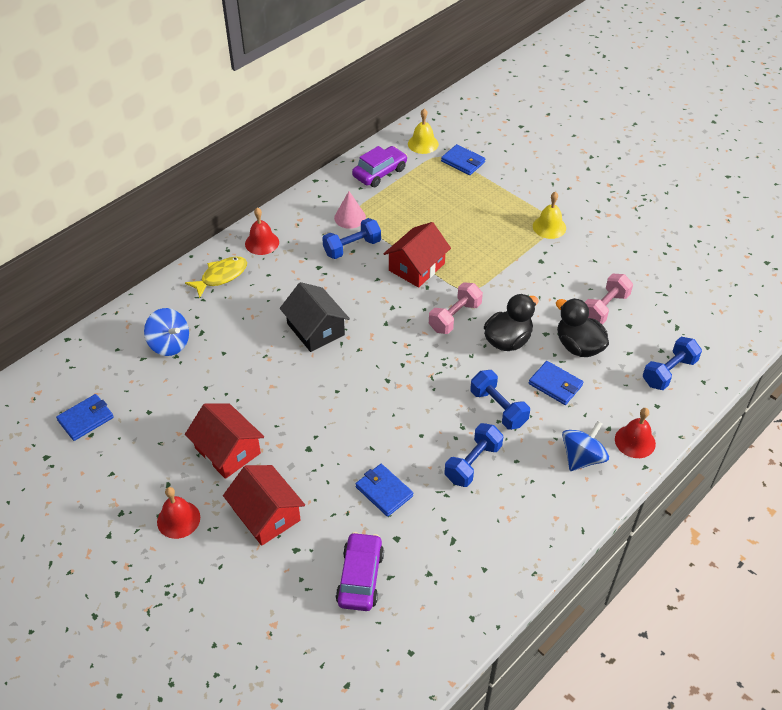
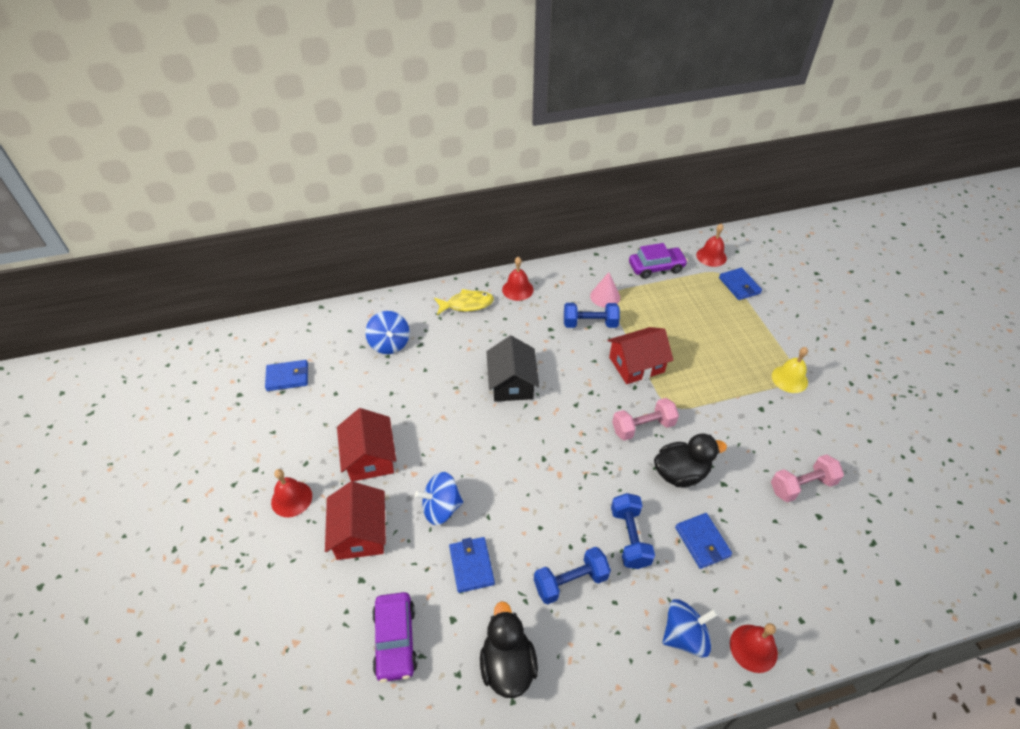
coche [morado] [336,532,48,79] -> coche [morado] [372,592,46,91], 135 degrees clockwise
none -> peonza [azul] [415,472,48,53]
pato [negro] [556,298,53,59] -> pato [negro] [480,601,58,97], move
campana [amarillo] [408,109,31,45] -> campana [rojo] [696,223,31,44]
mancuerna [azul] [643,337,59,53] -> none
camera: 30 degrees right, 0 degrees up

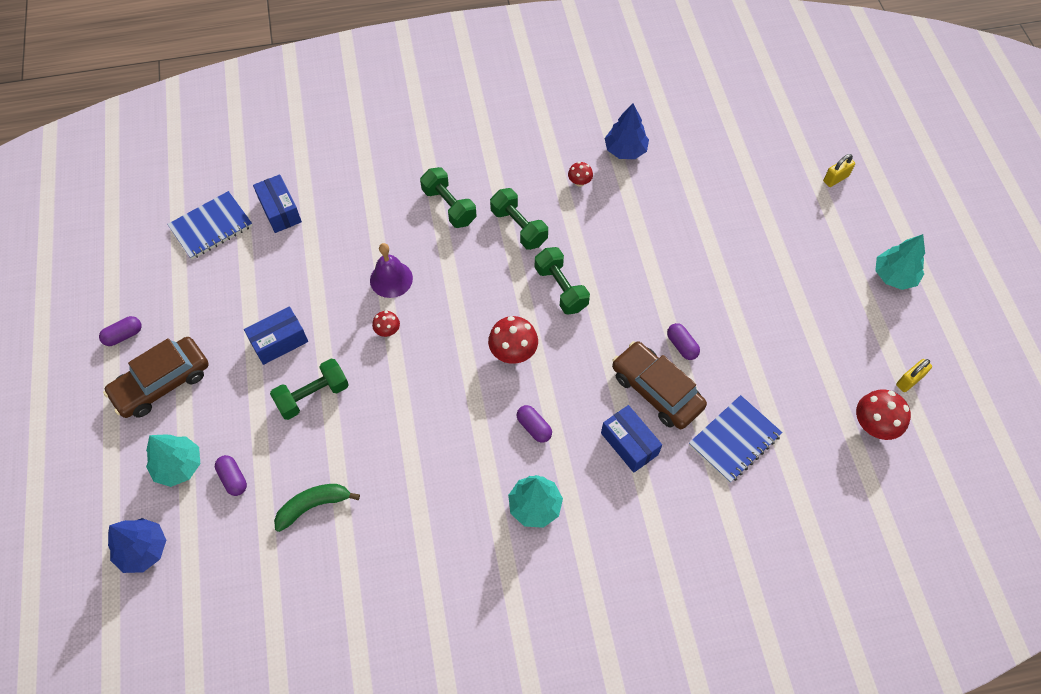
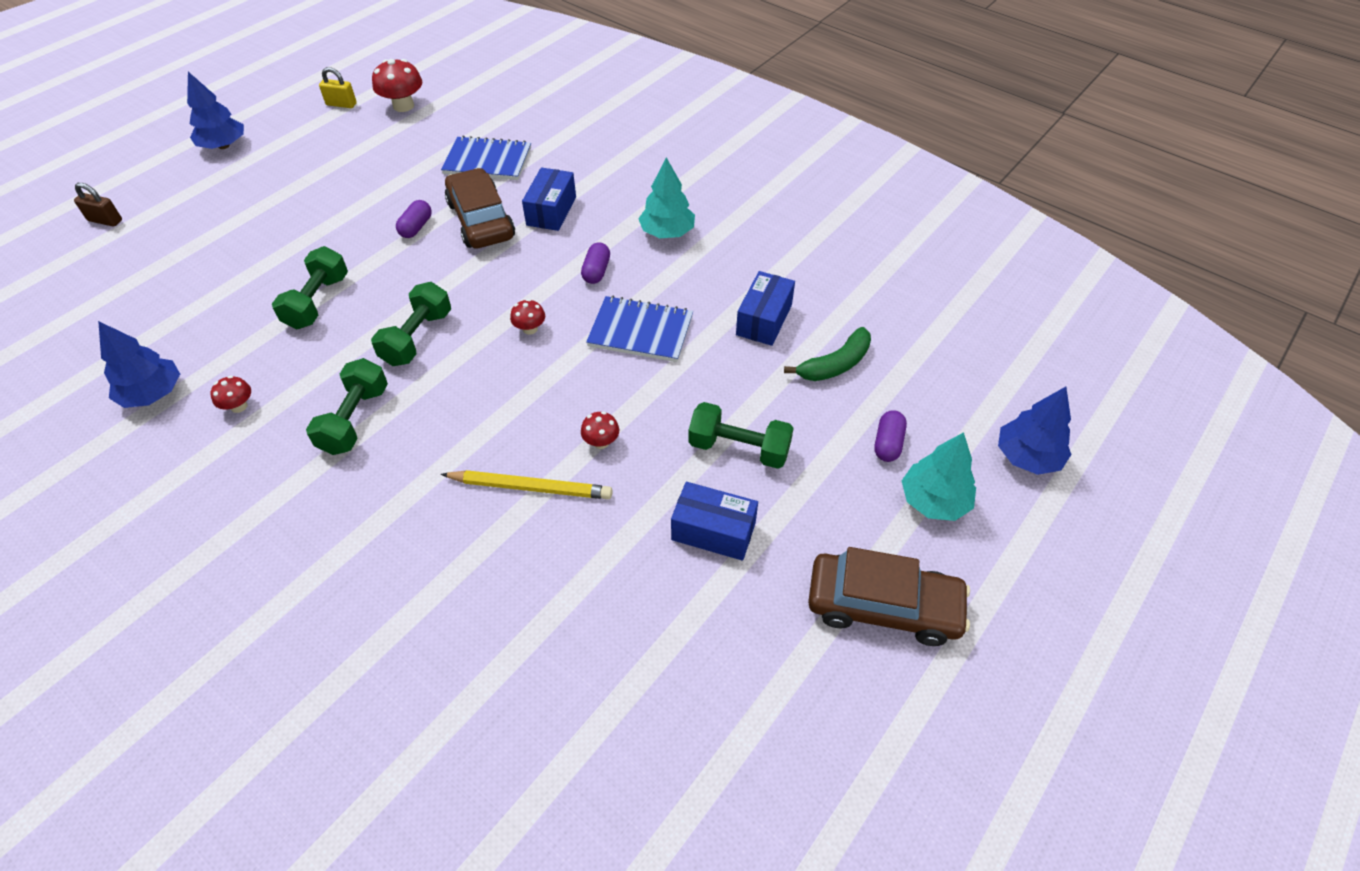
candado [amarillo] [823,154,32,33] -> candado [marrón] [74,183,48,44]
árbol [turquesa] [875,234,50,56] -> árbol [azul] [187,72,57,77]
mancuerna [verde] [420,167,57,61] -> mancuerna [verde] [272,246,76,84], move
campana [morado] [370,243,43,55] -> lápiz [amarillo] [441,470,172,29]
coche [marrón] [612,341,95,88] -> coche [marrón] [445,168,70,80], 150 degrees clockwise
seta [rojo] [488,316,50,48] -> seta [rojo] [510,299,35,36], x0.56
cuaderno [azul] [167,191,86,68] -> cuaderno [azul] [586,296,107,66], move
caja [azul] [253,174,49,59] -> caja [azul] [736,271,59,75], move
plátano [verde] [274,484,86,48] -> plátano [verde] [784,327,87,54], 60 degrees counterclockwise
cápsula [morado] [99,316,43,30] -> none
camera: 130 degrees left, 10 degrees down

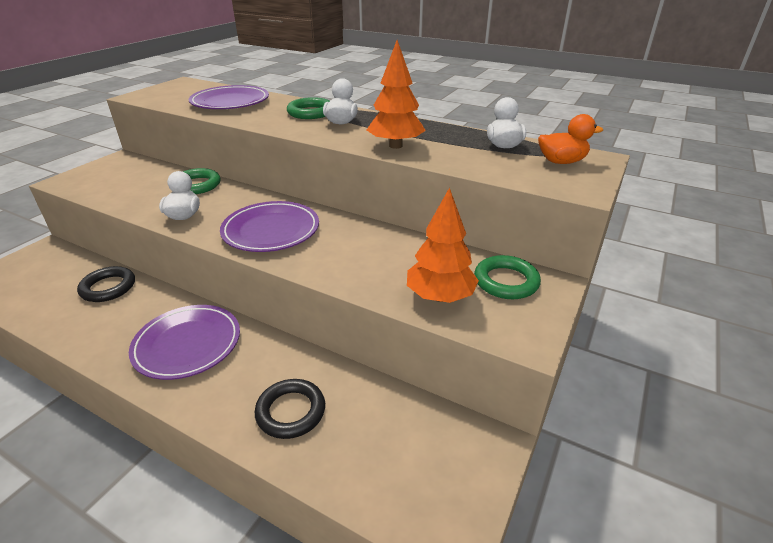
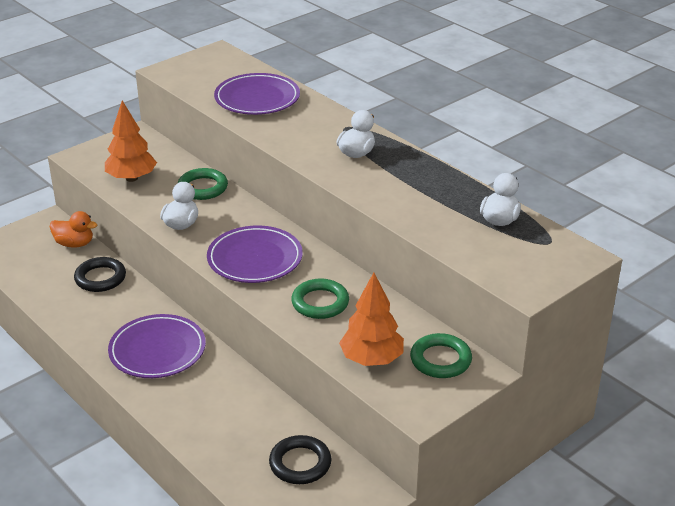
pato [naranja] [538,114,65,50] -> pato [naranja] [50,211,48,37], move
árbol [naranja] [367,40,59,109] -> árbol [naranja] [105,100,52,82], move
anillo [negro] [255,379,70,60] -> anillo [negro] [269,435,63,49], move
anillo [verde] [287,97,43,22] -> anillo [verde] [291,279,58,40], move
camera: 20 degrees right, 0 degrees up

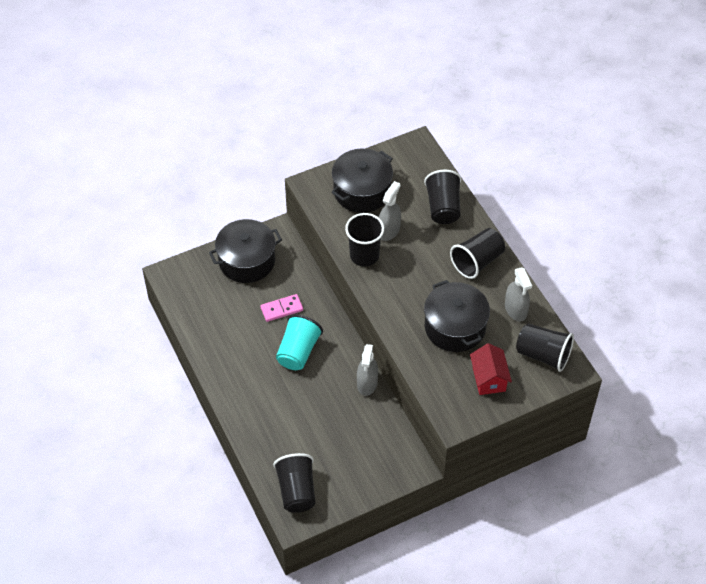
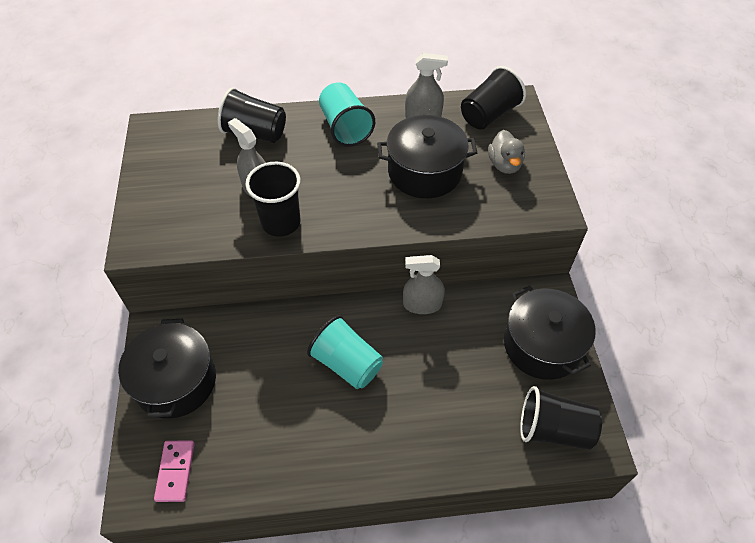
ficha de dominó [rosa] [260,294,43,28] -> ficha de dominó [rosa] [154,441,41,61], move
vaso [negro] [450,228,55,51] -> vaso [turquesa] [319,82,56,65]
pulverizador [gris] [357,344,21,52] -> pulverizador [gris] [403,255,42,59], 150 degrees clockwise
casa [rojo] [470,343,42,52] -> pato [gris] [488,130,37,44]
olla [negro] [331,149,62,64] -> olla [negro] [504,286,92,94], move
camera: 70 degrees left, 0 degrees up

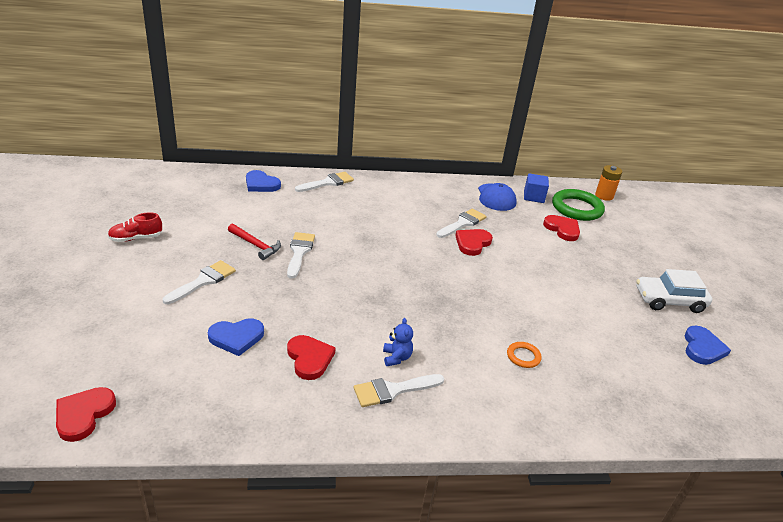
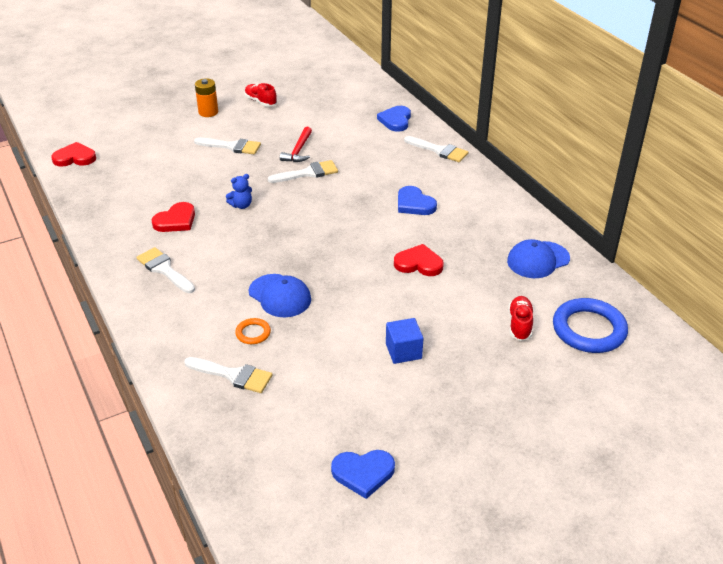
pincel [blanco] [436,209,50,29] -> pincel [blanco] [184,357,88,36], move
pila [naranja] [595,165,27,36] -> pila [naranja] [195,78,23,39], move
osito [azul] [383,318,30,48] -> osito [azul] [226,174,26,35], move
none -> gorra [azul] [249,274,62,43]
cubo [azul] [524,173,25,30] -> cubo [azul] [386,318,37,46], move
corazón [azul] [208,318,56,38] -> corazón [azul] [398,186,39,29], move
corazón [rojo] [543,215,37,26] -> zapato [rojo] [508,296,25,45]
anillo [verde] [552,189,53,32] -> anillo [azul] [553,298,75,55]
coche [blanco] [636,269,76,44] -> none
camera: 70 degrees right, 5 degrees up

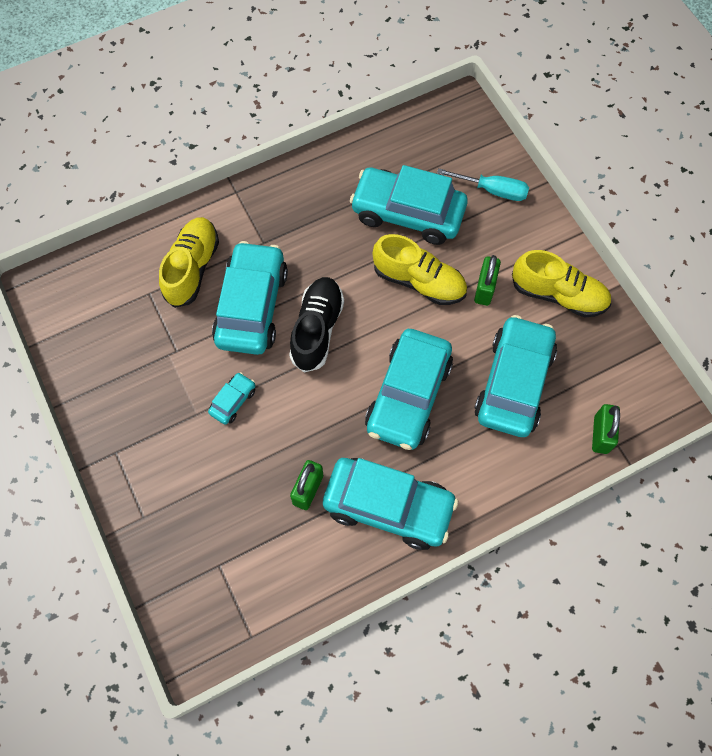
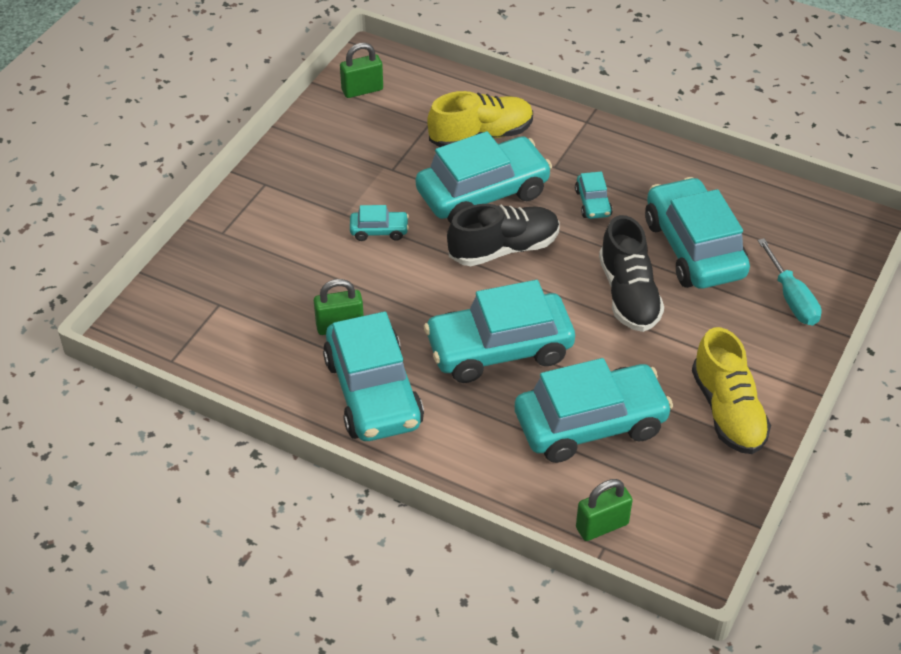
candado [verde] [474,255,27,51] -> candado [verde] [340,43,43,55], move
none -> coche [turquesa] [575,172,38,47]
zapato [amarillo] [373,234,94,71] -> zapato [negro] [599,215,65,117]
camera: 55 degrees right, 20 degrees down

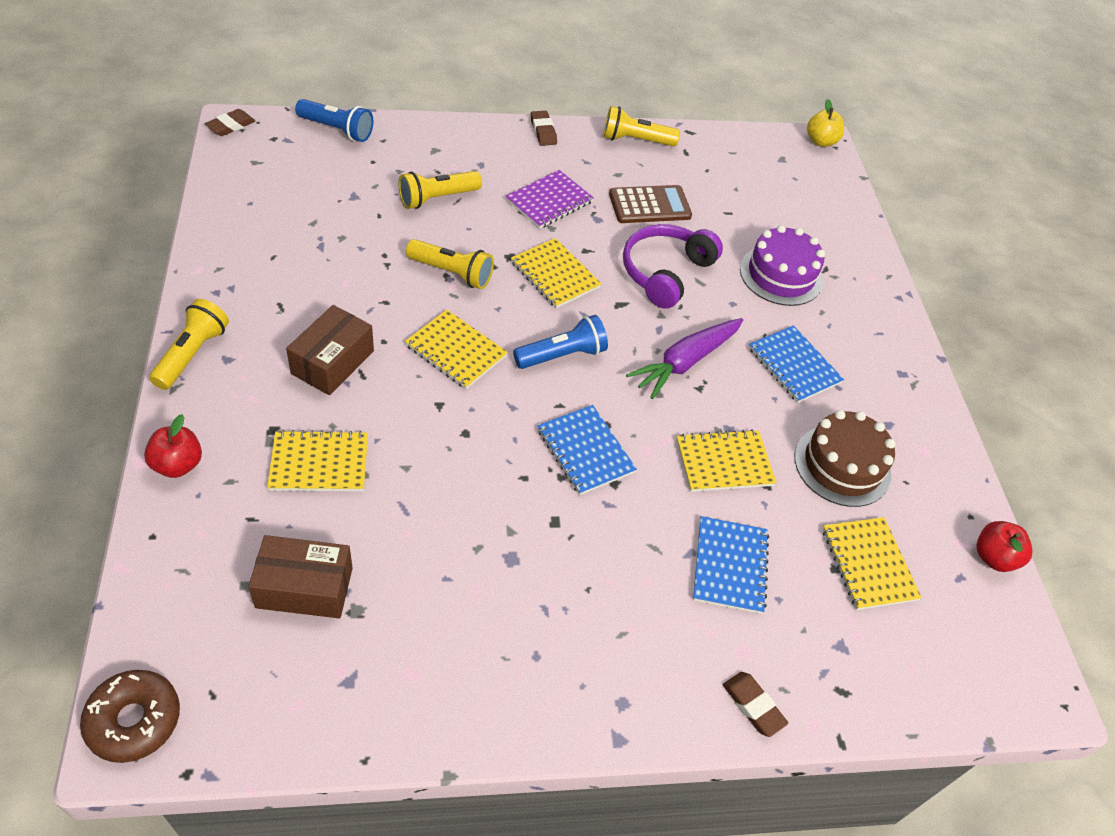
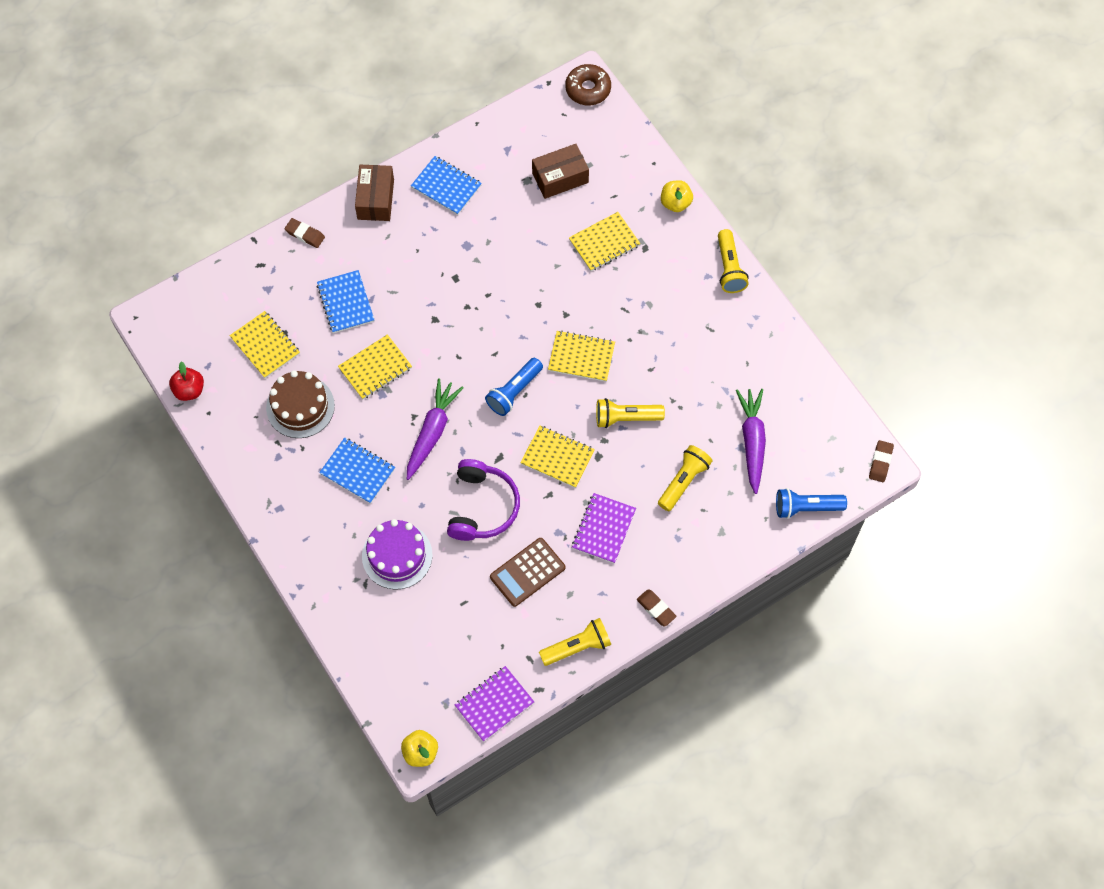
caja [marrón] [286,305,88,90] -> caja [marrón] [355,165,39,56], move
cuaderno [azul] [538,405,99,90] -> cuaderno [azul] [411,156,71,59], move
none -> cuaderno [morado] [455,666,79,76]
manzana [rojo] [144,414,58,64] -> manzana [amarillo] [661,180,32,32]
none -> zanahoria [morado] [736,389,30,105]
camera: 160 degrees right, 15 degrees up

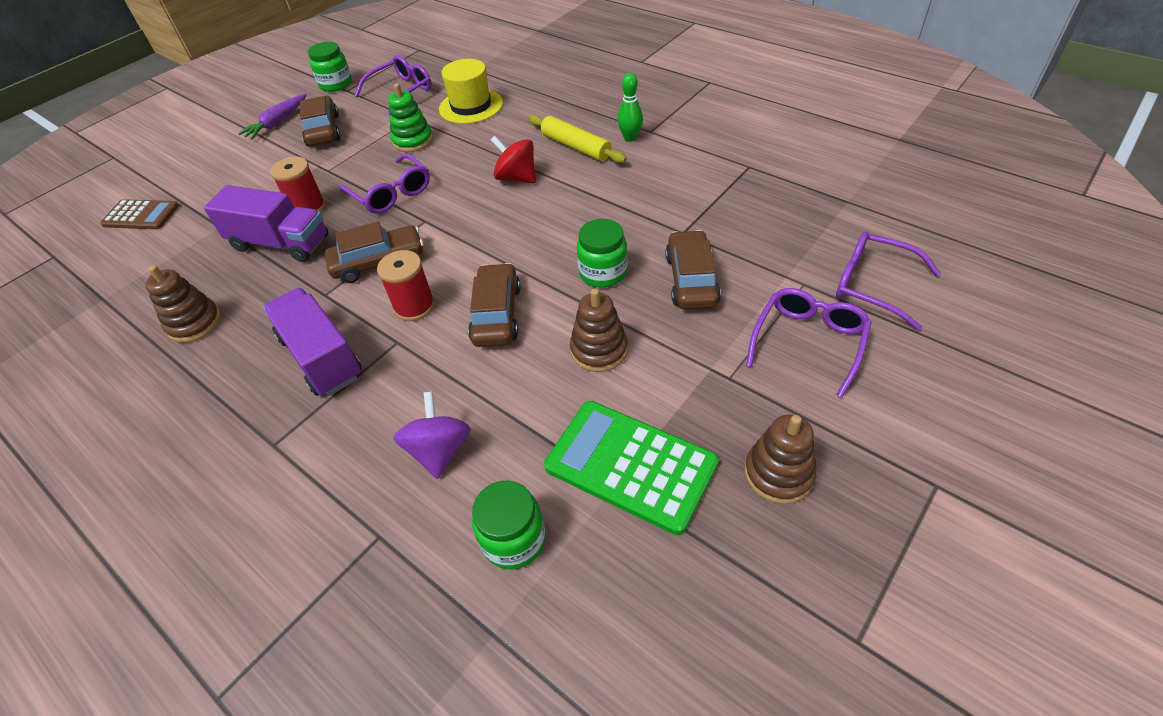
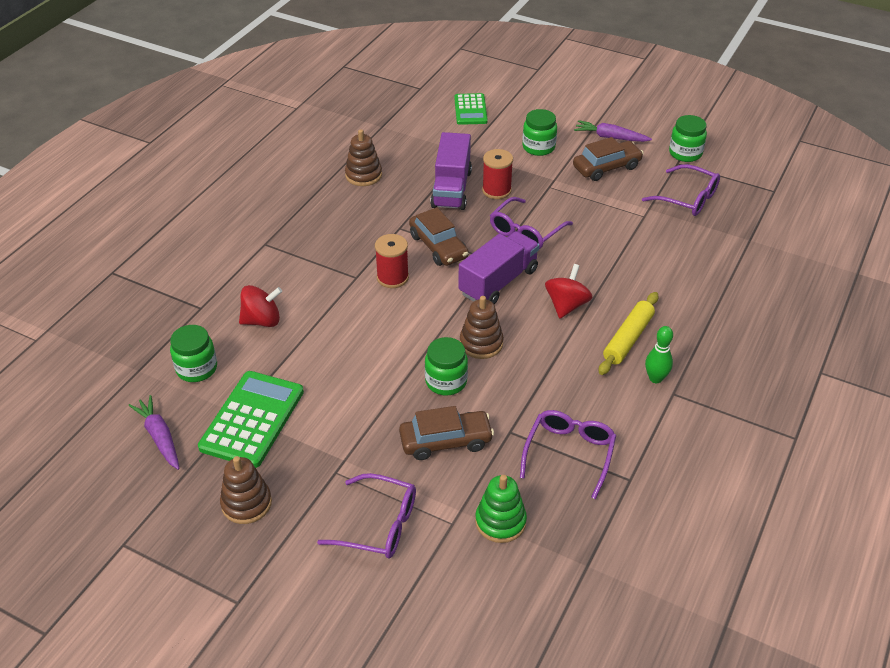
none -> zanahoria [morado] [128,395,52,75]
peonza [morado] [393,391,78,88] -> peonza [rojo] [239,285,43,42]
calculadora [marrón] [100,199,79,30] -> calculadora [verde] [454,93,34,32]
camión [morado] [263,288,99,108] -> camión [morado] [458,231,82,73], move
juguete apilable [marrón] [570,289,58,83] -> juguete apilable [marrón] [460,296,44,63], move
juguete apilable [verde] [388,83,45,69] -> juguete apilable [verde] [475,475,52,68], move
gafas [morado] [836,232,105,99] -> gafas [morado] [520,410,96,89], move
none -> tarro [verde] [522,109,35,47]
sombrero [amarillo] [439,59,64,65] -> none
coche [marrón] [468,263,53,84] -> none
camera: 75 degrees right, 5 degrees down

